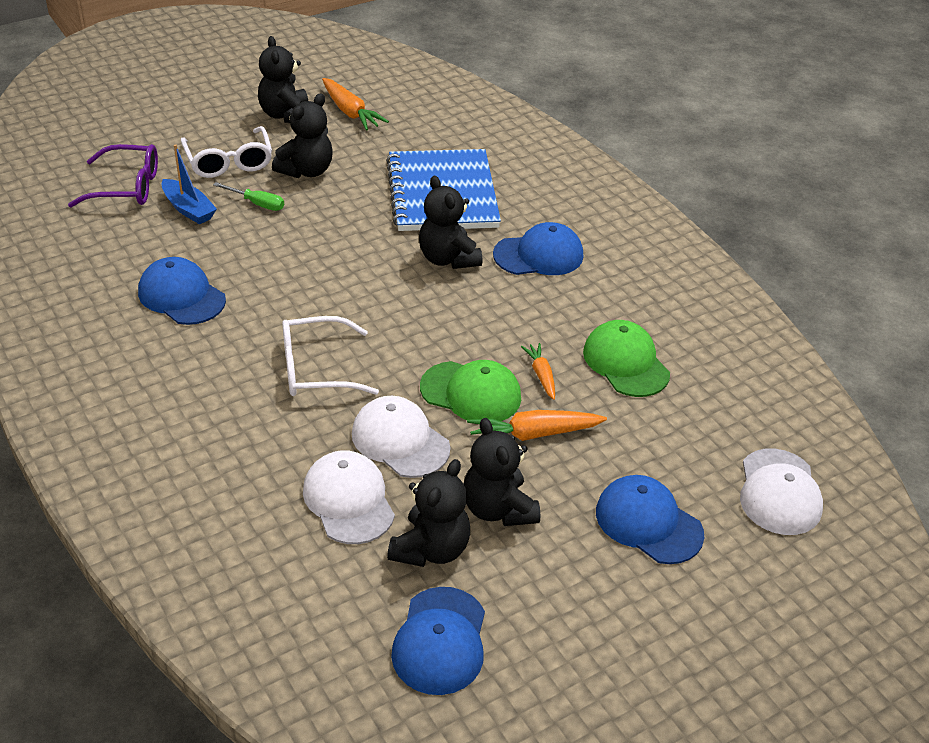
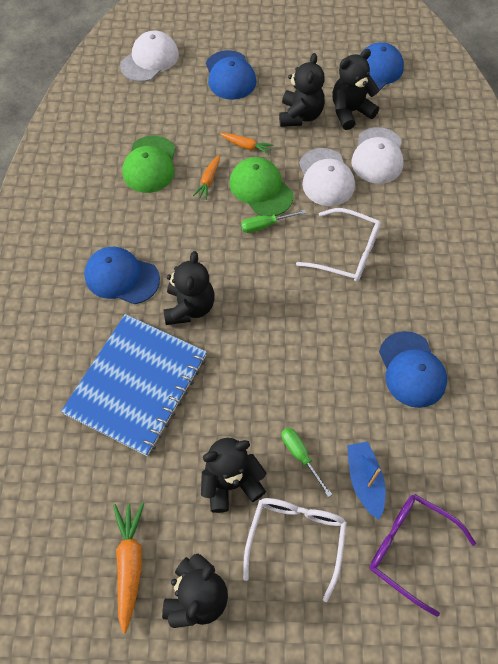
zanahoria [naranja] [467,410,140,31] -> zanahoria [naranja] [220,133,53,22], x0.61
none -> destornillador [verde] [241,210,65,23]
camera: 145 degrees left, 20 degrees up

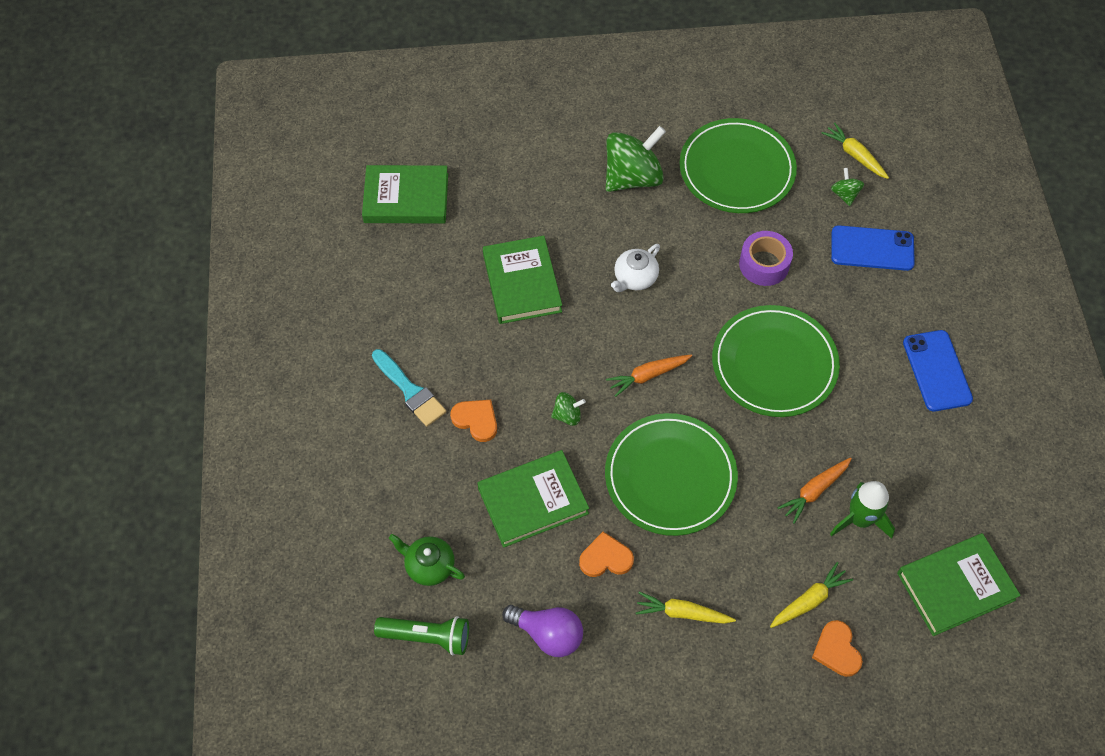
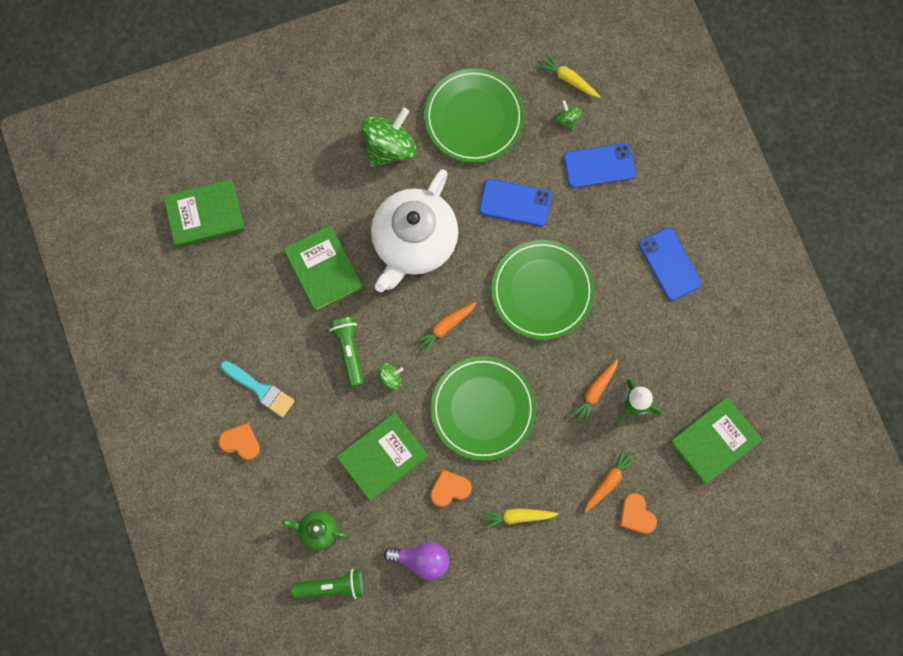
corazón [naranja] [450,400,47,42] -> corazón [naranja] [218,423,42,37], move
none -> lámpara de mano [verde] [329,317,35,70]
tetera [blanco] [611,244,49,48] -> tetera [blanco] [371,169,87,123], x2.31
cinta adhesiva [morado] [739,231,54,55] -> móvil [azul] [479,179,73,47]
zanahoria [amarillo] [770,562,83,66] -> zanahoria [naranja] [584,448,54,65]
camera: 15 degrees left, 15 degrees up

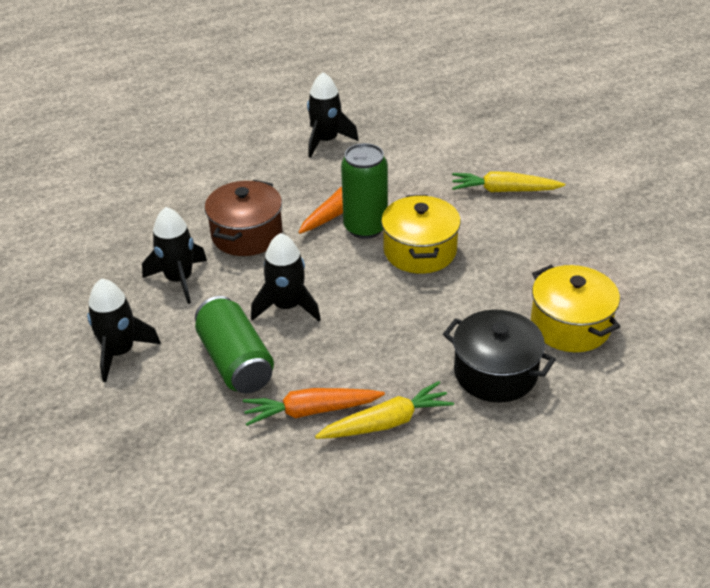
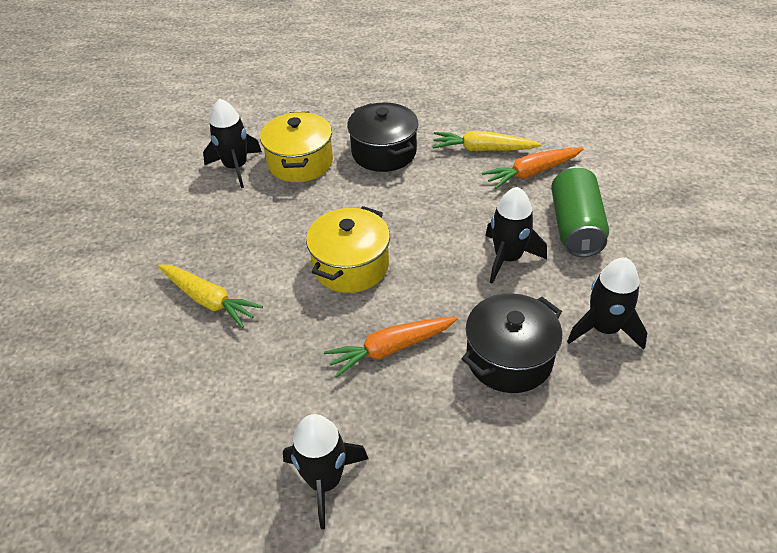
cohete [negro] [87,278,74,104] -> cohete [negro] [203,99,59,89], move
olla [marrón] [205,180,77,76] -> olla [negro] [462,293,100,100]
zanahoria [naranja] [243,388,142,38] -> zanahoria [naranja] [482,148,102,41], 135 degrees clockwise
lata [verde] [341,143,47,96] -> none
camera: 150 degrees left, 5 degrees up

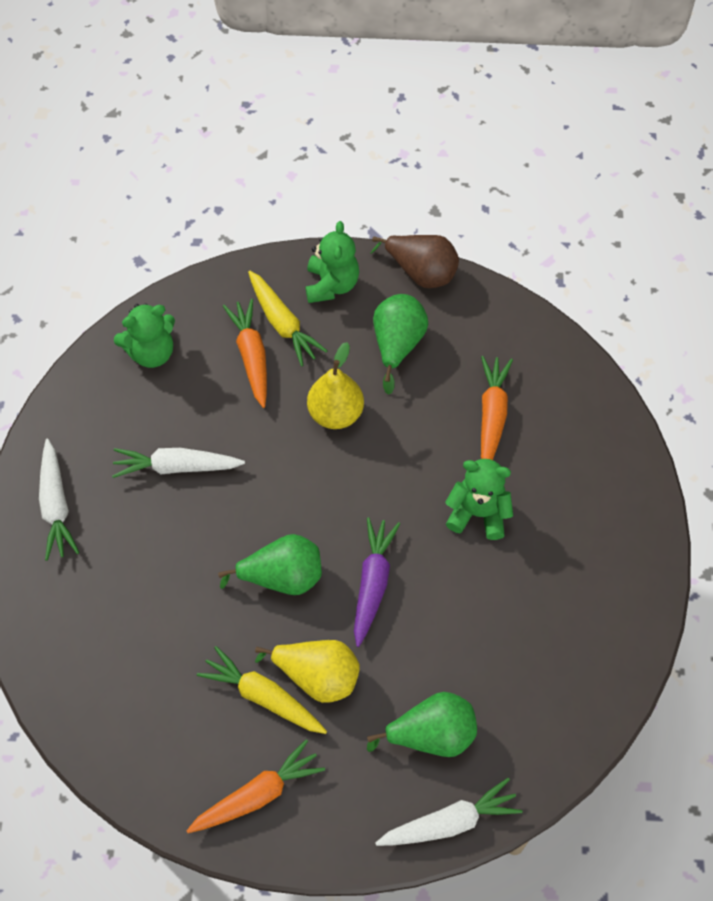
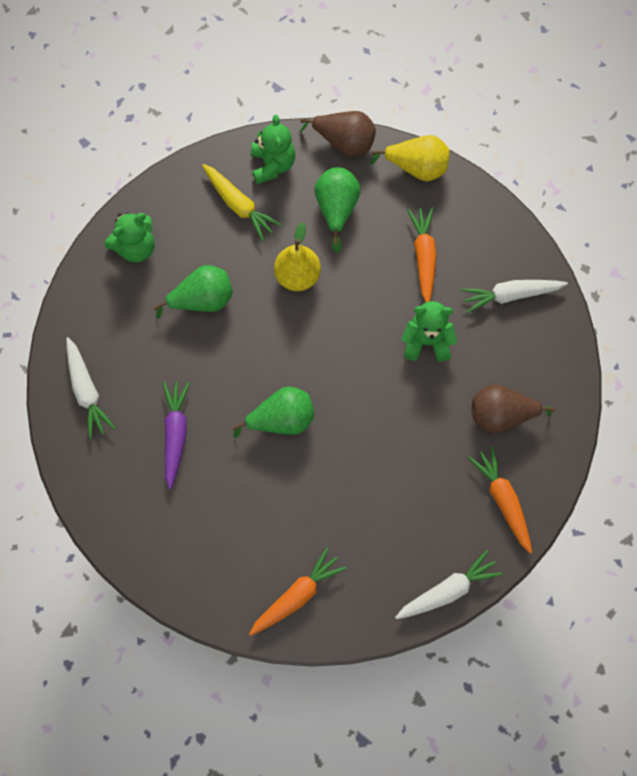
pera [verde] [367,692,110,65] -> pera [verde] [154,265,79,54], move
zanahoria [morado] [354,517,46,130] -> zanahoria [morado] [162,381,28,108], move
pera [amarillo] [255,640,105,63] -> pera [amarillo] [370,135,80,46], move
zanahoria [blanco] [112,448,133,30] -> zanahoria [blanco] [461,280,107,33], move
zanahoria [naranja] [223,299,44,109] -> zanahoria [naranja] [468,446,64,108], move
none -> pera [marrón] [472,384,83,49]
zanahoria [amarillo] [197,646,130,88] -> none
camera: 10 degrees left, 10 degrees up

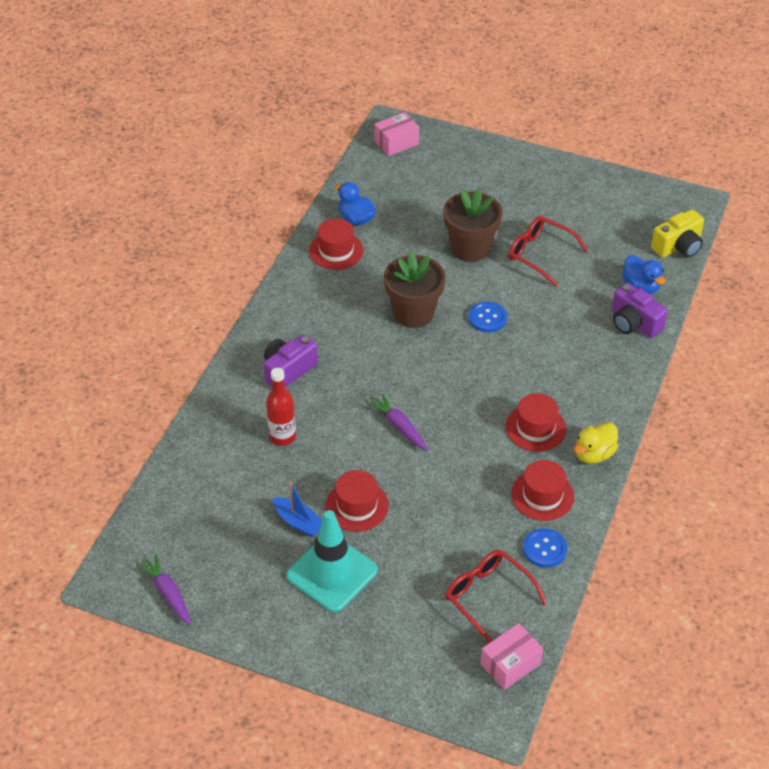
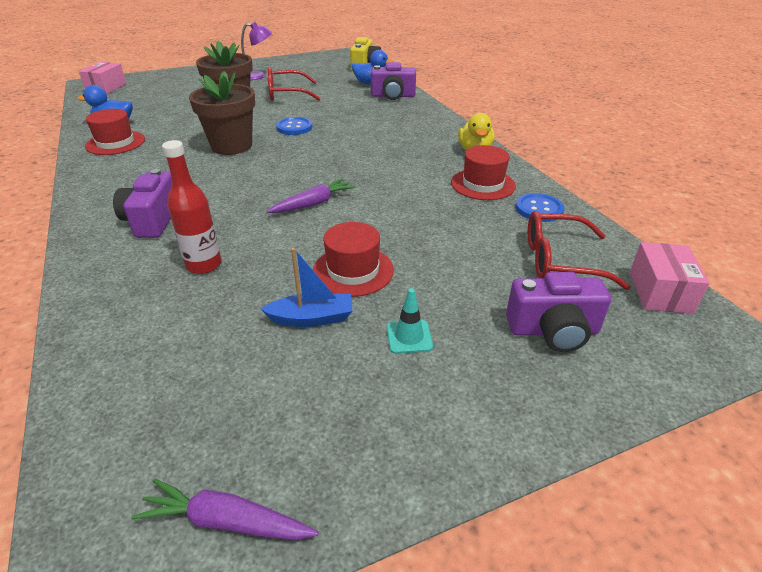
none -> lámpara [morado] [241,22,31,58]
zanahoria [morado] [367,394,61,57] -> zanahoria [morado] [267,179,88,34], 135 degrees clockwise
cono de tráfico [turquesa] [286,510,92,102] -> cono de tráfico [turquesa] [387,288,46,66], x0.42
none -> cámara [morado] [506,272,105,80]
sombrero [rojo] [506,393,60,59] -> none
camera: 45 degrees left, 10 degrees down

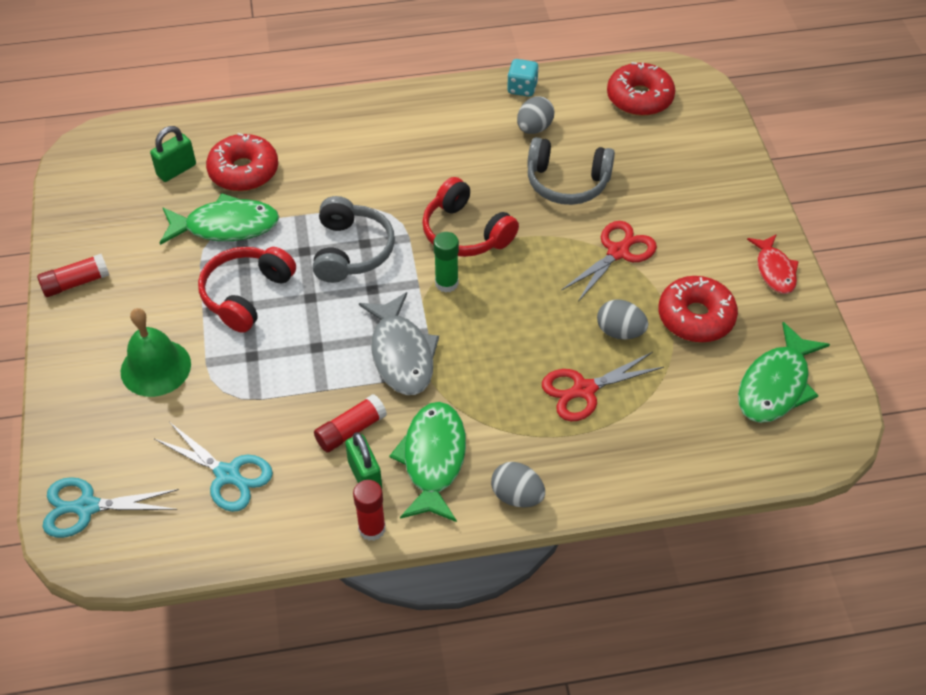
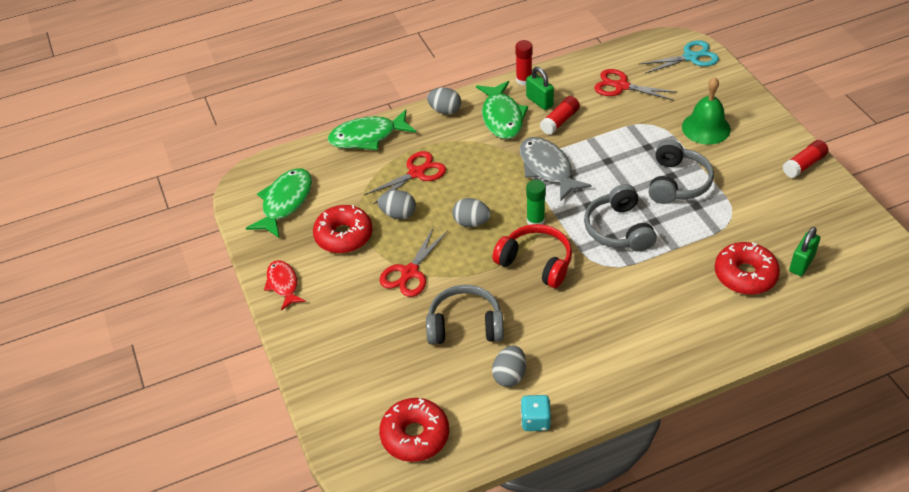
pez [verde] [160,193,119,52] -> pez [verde] [328,109,88,41], move
none -> huevo [gris] [452,198,39,29]
tijeras [turquesa] [155,422,118,90] -> tijeras [rojo] [594,69,83,32]
auriculares [rojo] [198,247,98,86] -> auriculares [gris] [648,140,66,64]
camera: 170 degrees right, 5 degrees down

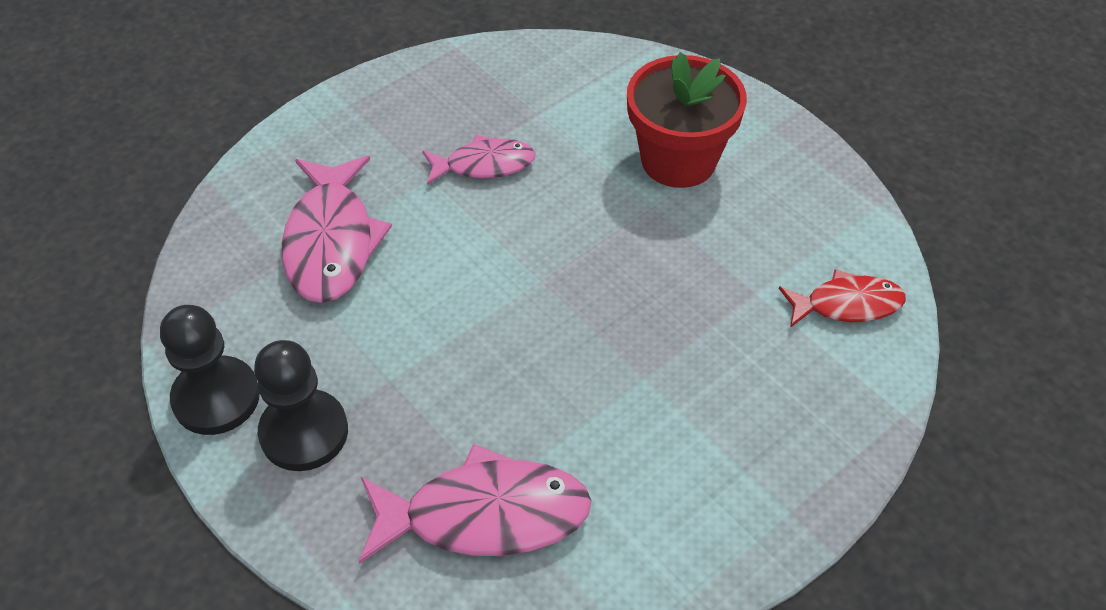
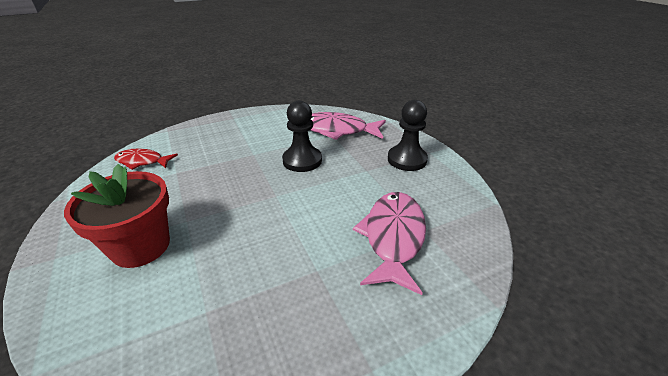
peón [negro] [160,305,100,130] -> peón [negro] [282,100,40,72], move
pez [rosa] [422,135,114,50] -> none
camera: 165 degrees left, 15 degrees down

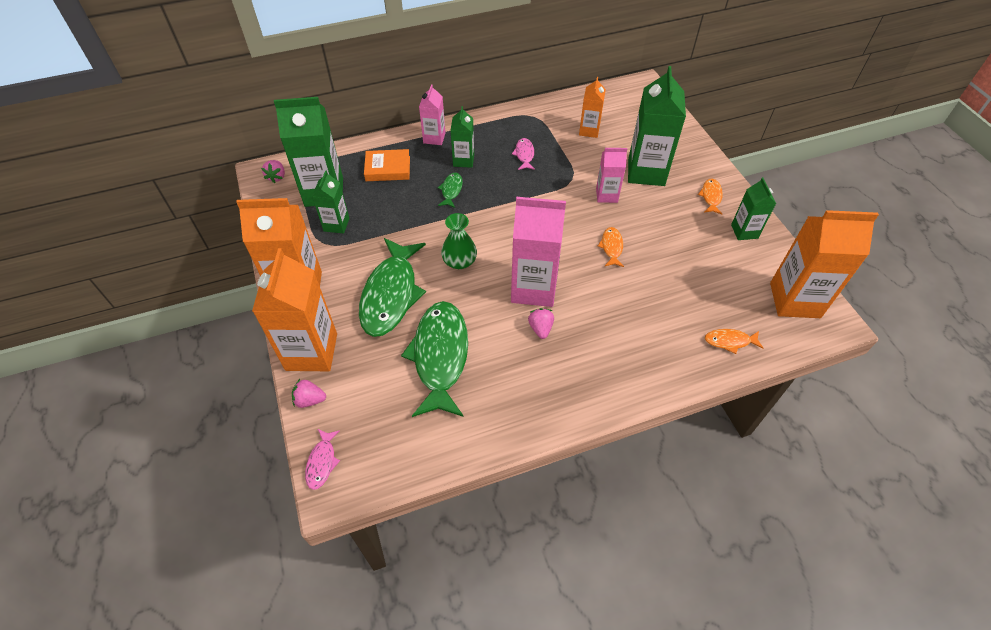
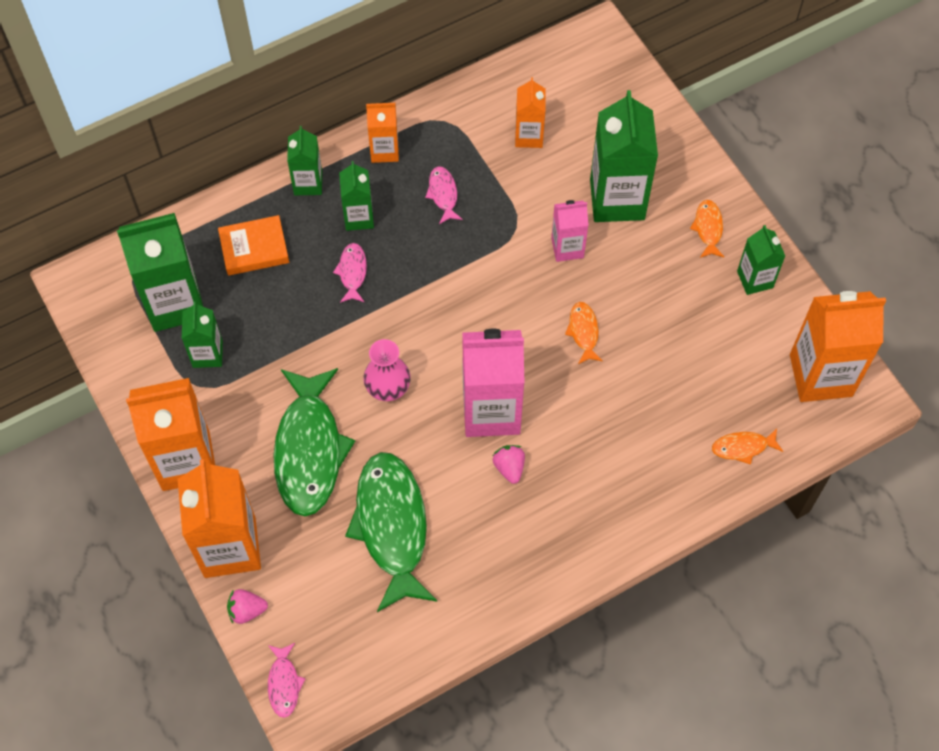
cartón de leche [rosa] [419,84,26,61] -> cartón de leche [verde] [287,126,35,69]
pez [verde] [438,173,25,35] -> pez [rosa] [333,243,34,60]
florero [verde] [441,213,36,56] -> florero [rosa] [363,339,48,62]
none -> cartón de leche [naranja] [366,103,33,60]
fresa [rosa] [261,160,24,23] -> none
camera: 10 degrees left, 10 degrees up

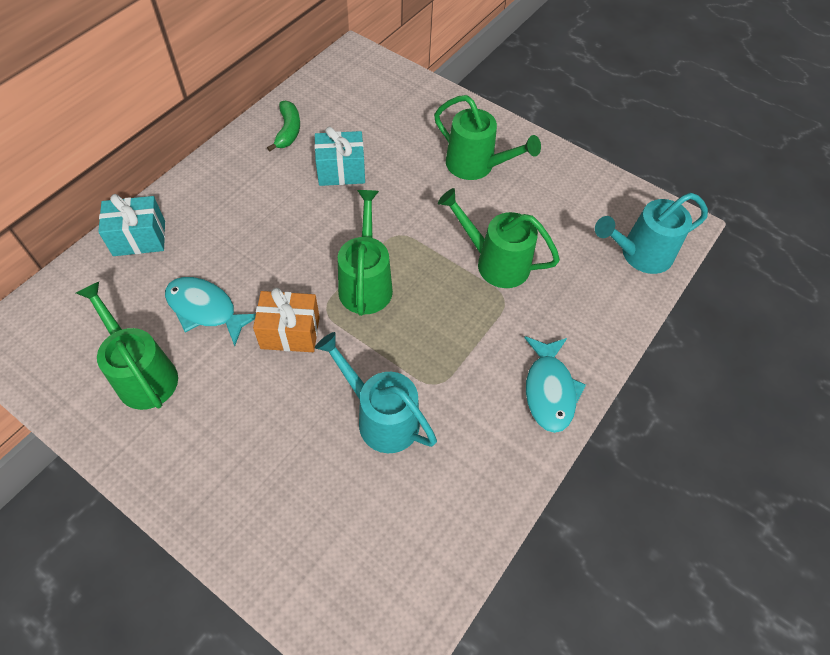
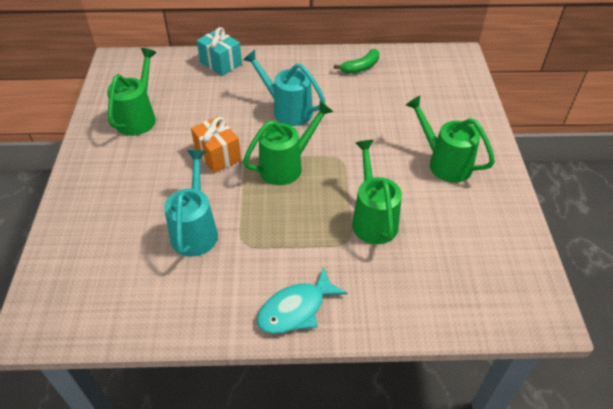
regadera [turquesa] [595,193,113,81] -> regadera [turquesa] [243,50,82,76], move
regadera [verde] [434,95,107,85] -> regadera [verde] [406,96,89,87], 135 degrees clockwise
pez [turquesa] [165,277,91,69] -> none
regalo [turquesa] [314,127,51,59] -> none
camera: 55 degrees right, 10 degrees down

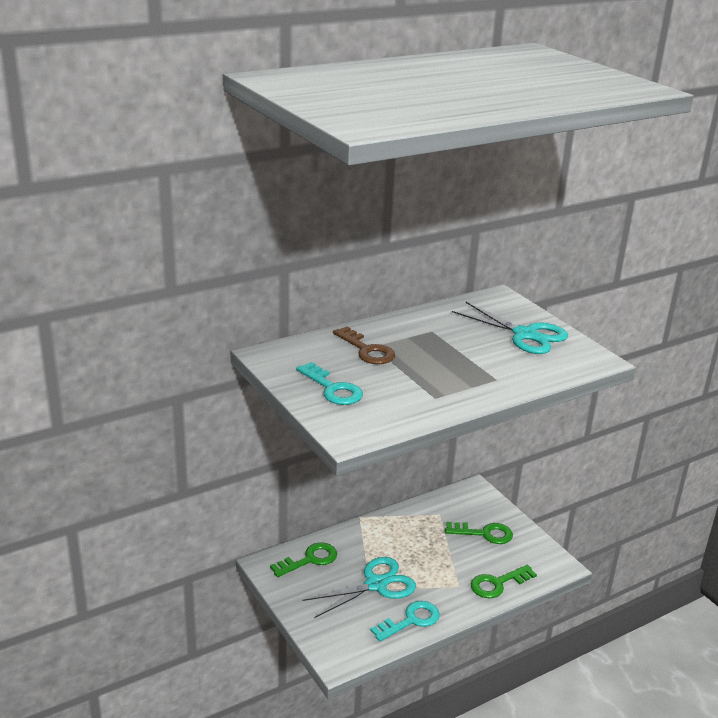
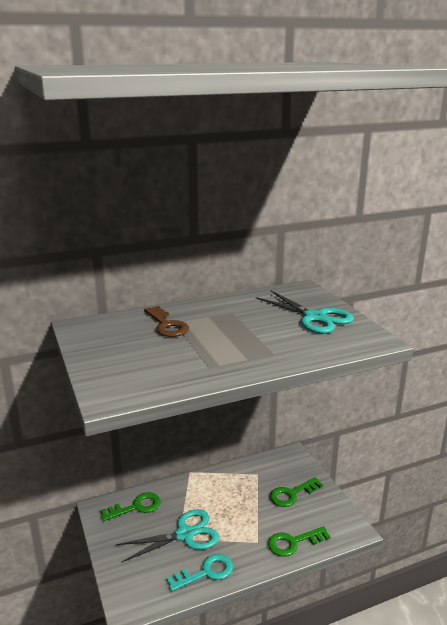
llave [verde] [445,522,68,22] -> llave [verde] [270,477,53,30], 135 degrees clockwise
llave [turquesa] [296,362,67,43] -> none
camera: 10 degrees right, 5 degrees down

